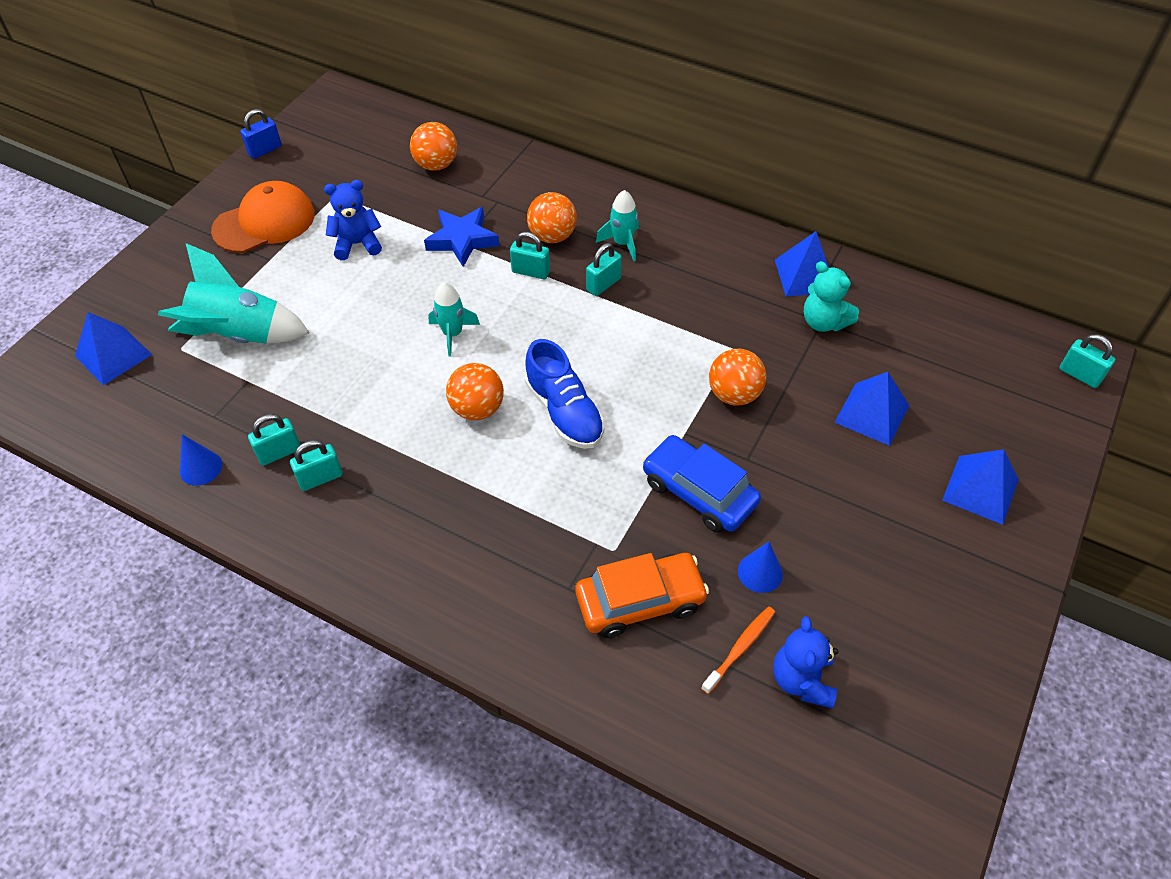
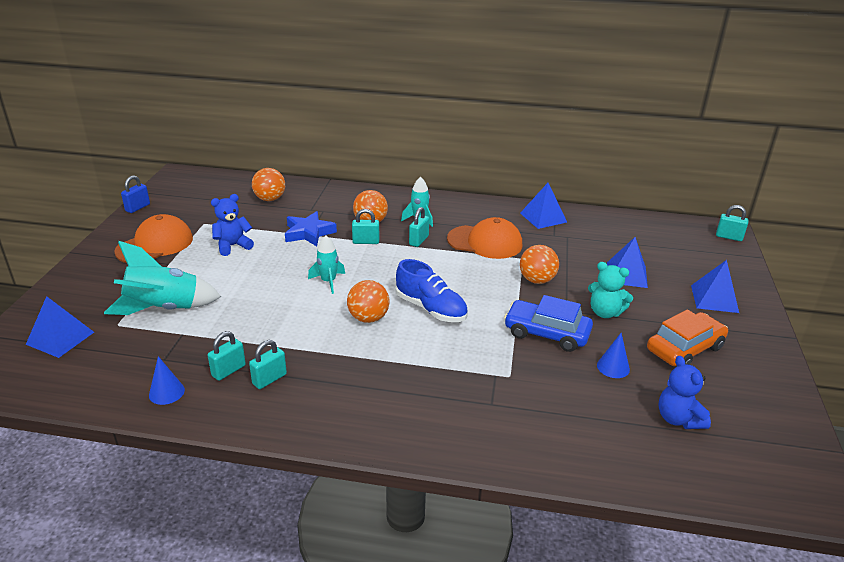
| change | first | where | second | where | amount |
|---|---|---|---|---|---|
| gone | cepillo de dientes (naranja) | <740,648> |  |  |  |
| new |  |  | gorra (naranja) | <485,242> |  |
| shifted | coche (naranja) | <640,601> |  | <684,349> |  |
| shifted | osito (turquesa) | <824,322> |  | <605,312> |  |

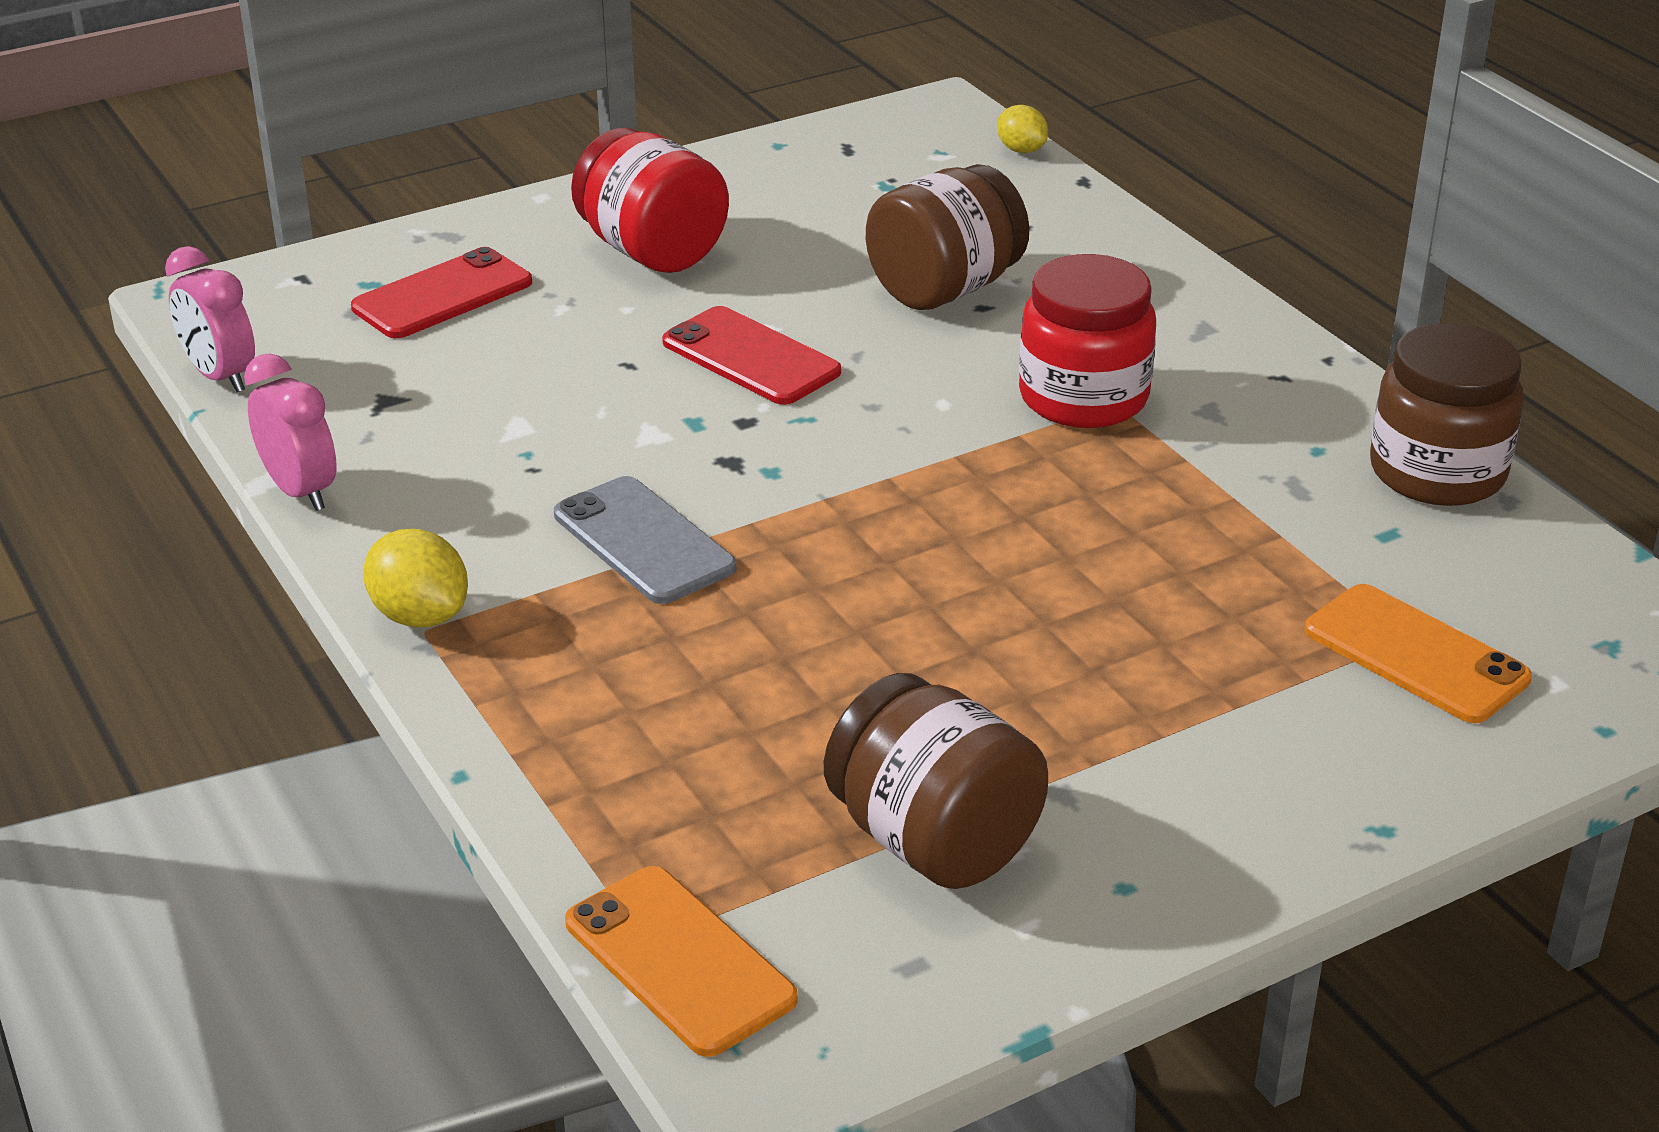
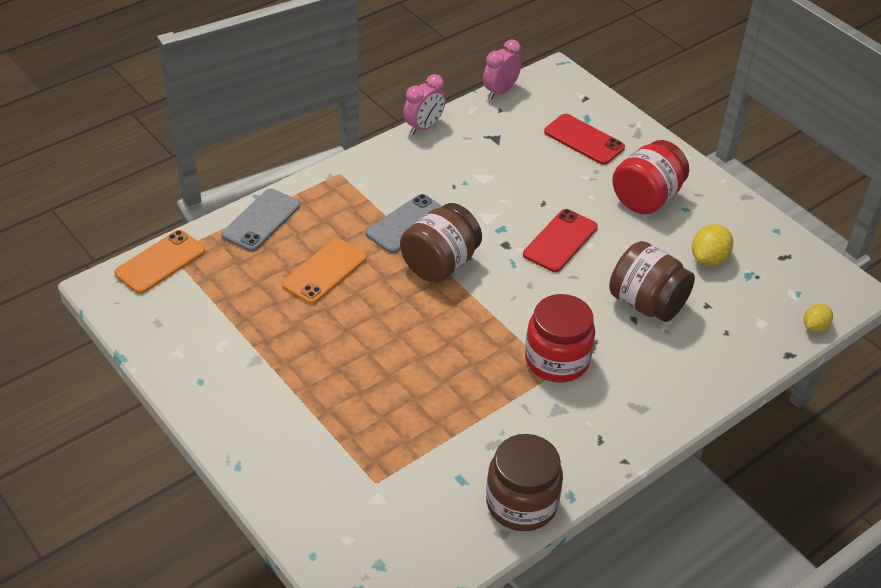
| change | first | where | second | where | amount |
|---|---|---|---|---|---|
| new |  |  | móvil (gris) | <261,220> |  |
| shifted | limón (amarillo) | <420,616> |  | <709,258> |  |
| shifted | tarro (marrón) | <933,841> |  | <440,264> |  |
| shifted | móvil (naranja) | <1415,655> |  | <324,271> |  |

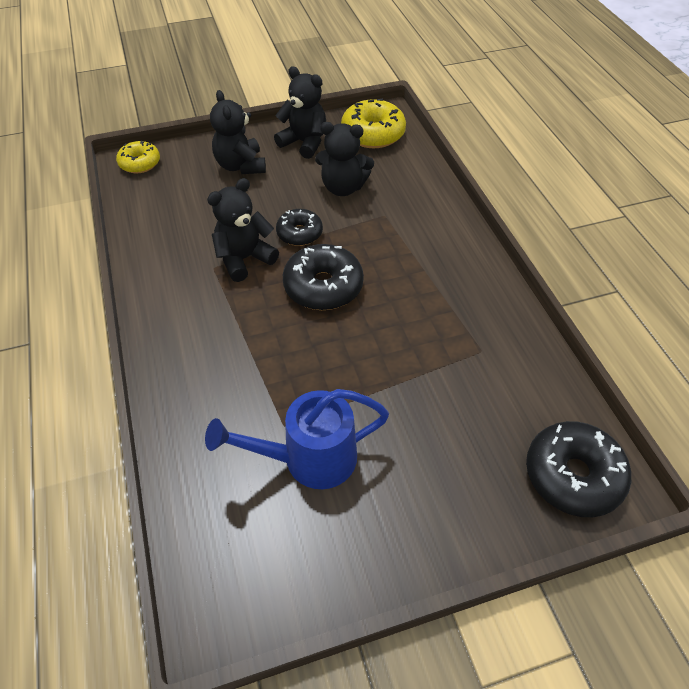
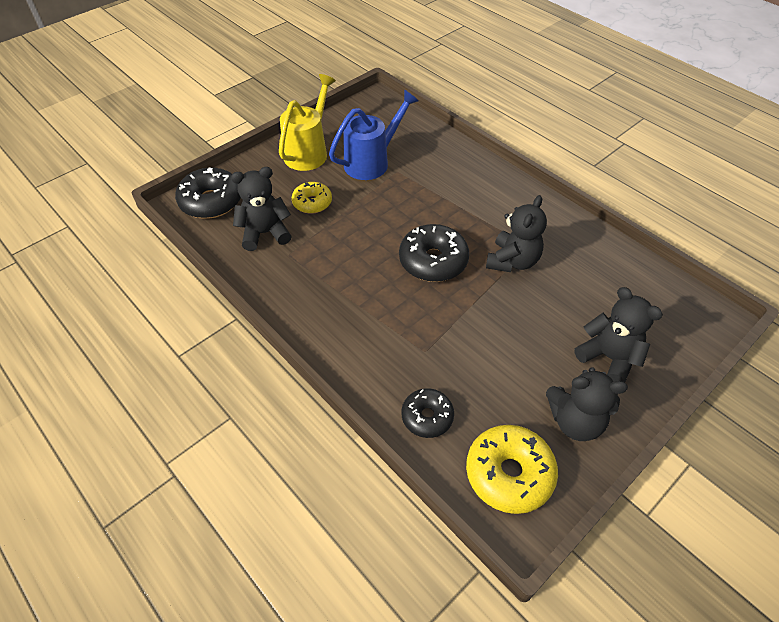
| change | first | where | second | where | amount |
|---|---|---|---|---|---|
| new |  |  | regadera (amarillo) | <309,151> |  |
| shifted | rosquilla (amarillo) | <140,163> |  | <312,203> |  |
| shifted | rosquilla (negro) | <299,233> |  | <427,417> |  |
| shifted | osito (negro) | <343,187> |  | <265,233> |  |

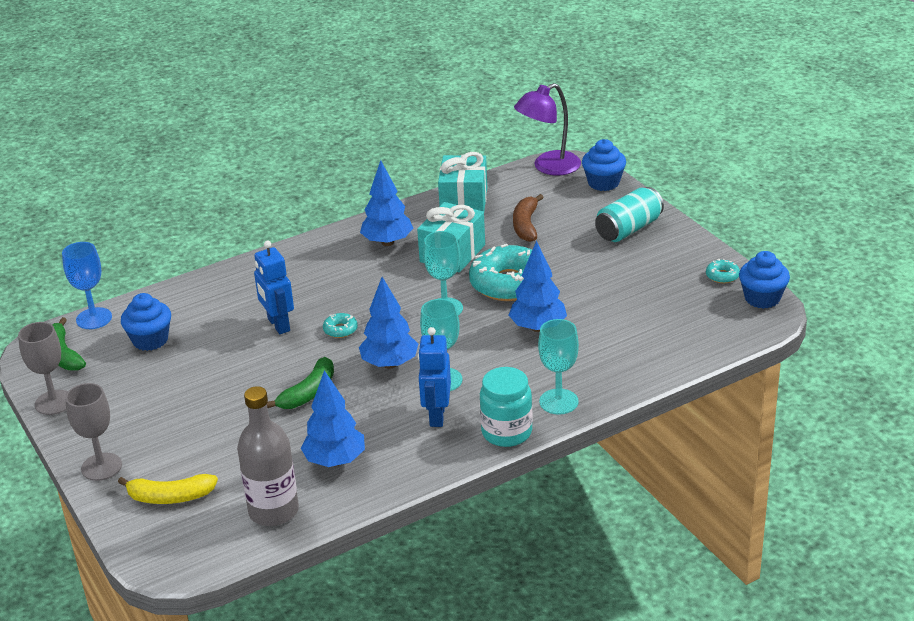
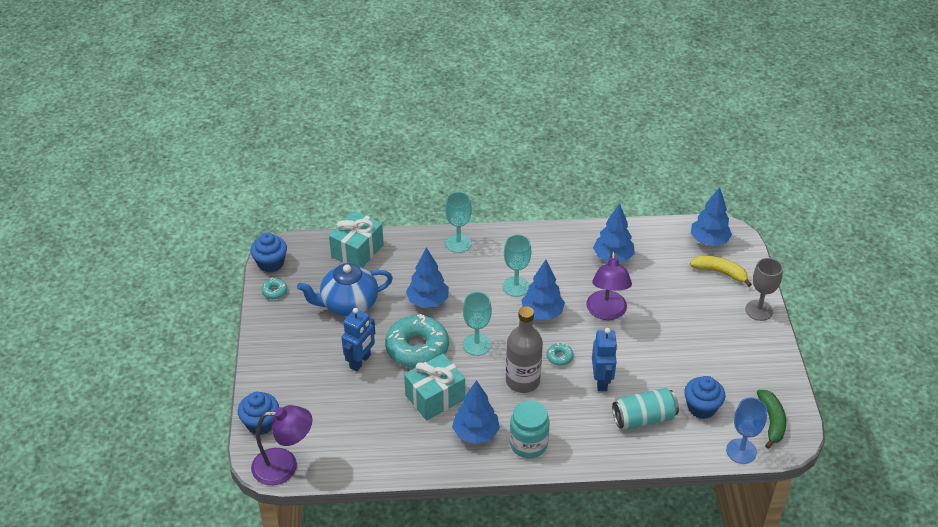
| change | first | where | second | where | amount |
|---|---|---|---|---|---|
| gone | copa (gris) | <54,402> |  |  |  |
| gone | plátano (marrón) | <526,225> |  |  |  |
| new |  |  | tetera (azul) | <348,304> |  |
| new |  |  | árbol (azul) | <709,241> |  |
| shifted | botella (gris) | <273,511> |  | <522,381> |  |
| shifted | robot (azul) | <436,416> |  | <360,361> |  |
| shifted | regalo (turquesa) | <464,201> |  | <357,251> |  |
| shifted | tarro (turquesa) | <506,432> |  | <528,444> |  |
| shifted | lata (turquesa) | <628,229> |  | <643,418> |  |
| swapped | plátano (verde) | <308,393> | lámpara (morado) | <606,312> |  |

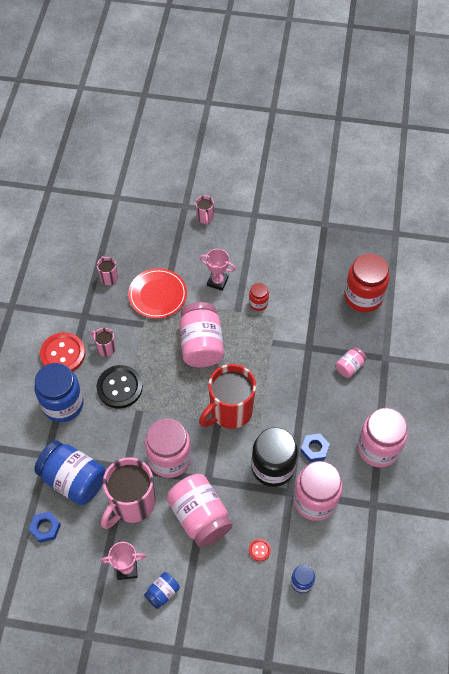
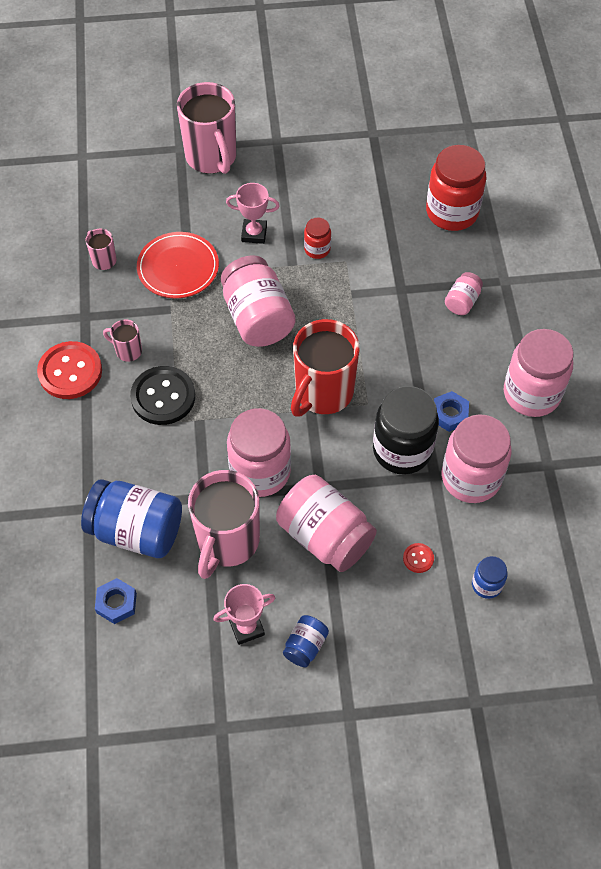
| change | first | where | second | where | amount |
|---|---|---|---|---|---|
| gone | tarro (azul) | <63,404> |  |  |  |
| scaled | taza (rosa) | <205,218> |  | <211,157> | x2.19 |

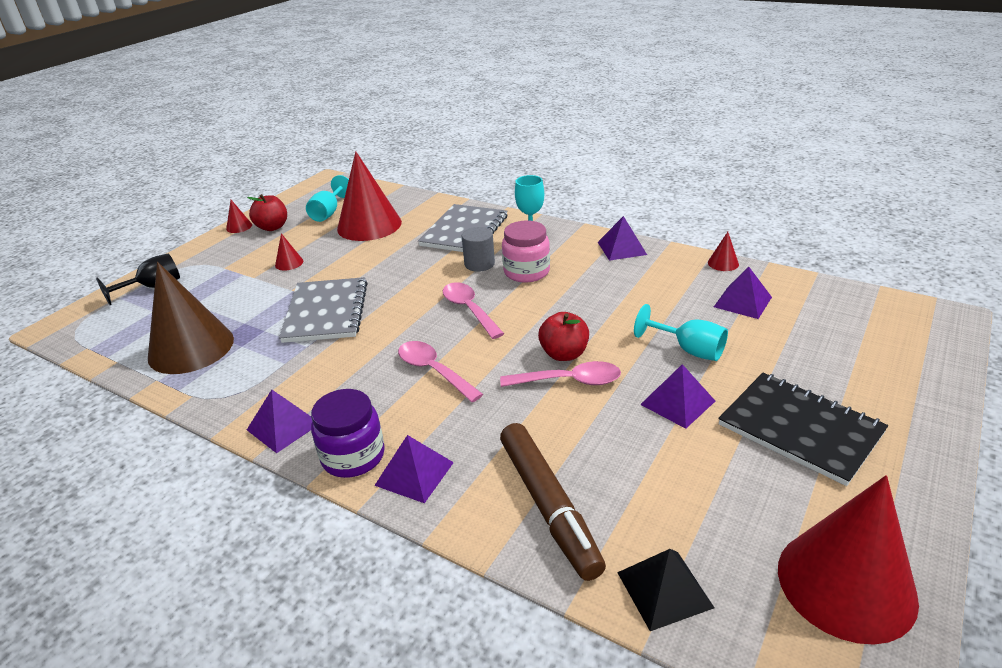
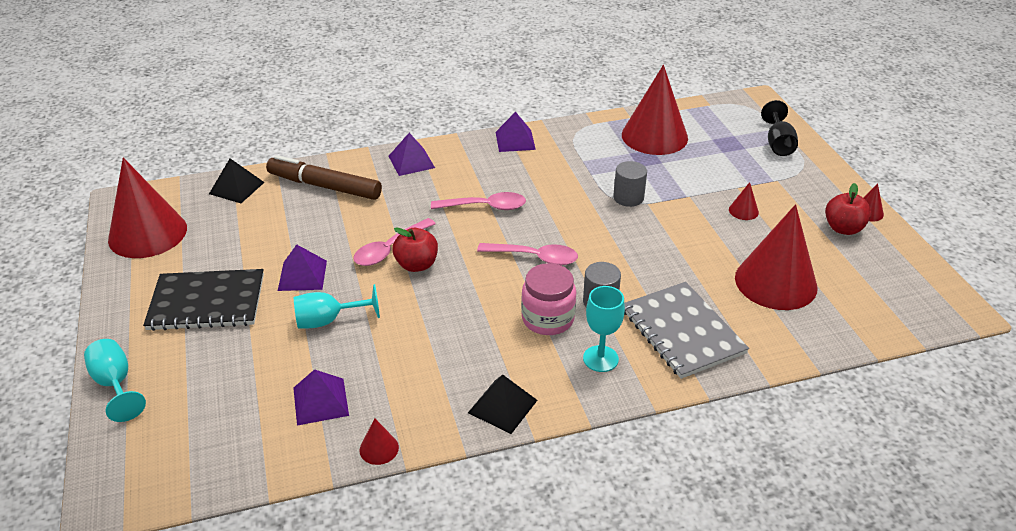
| change | first | where | second | where | amount |
|---|---|---|---|---|---|
| gone | tarro (morado) | <353,456> |  |  |  |
| shifted | copa (turquesa) | <328,213> |  | <115,384> |  |
| swapped | cuaderno (gris) | <326,312> | cilindro (gris) | <628,198> |  |
| repainted | cono (marrón) | <191,348> | cono (rojo) | <654,136> |  |
| repainted | pirámide (morado) | <622,248> | pirámide (negro) | <502,406> |  |

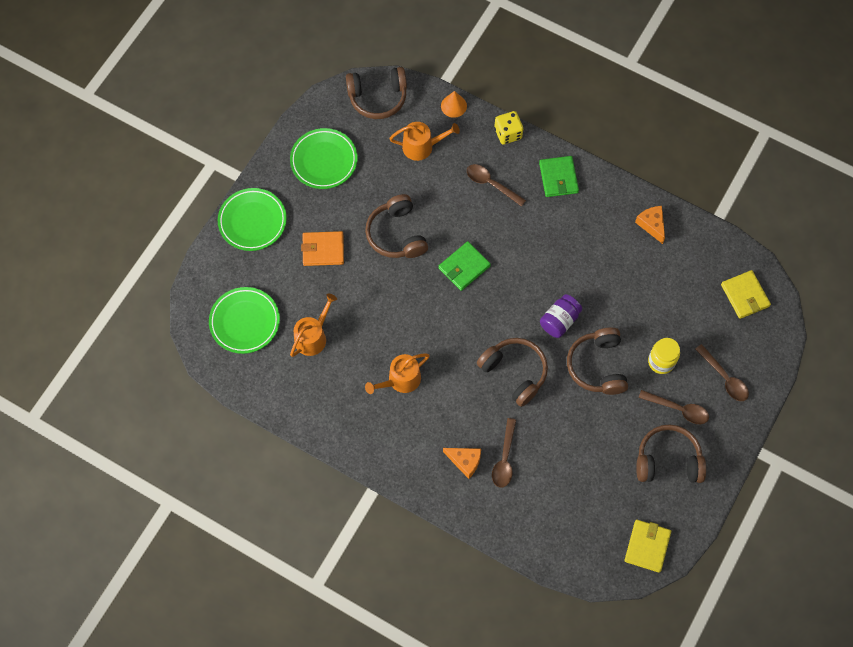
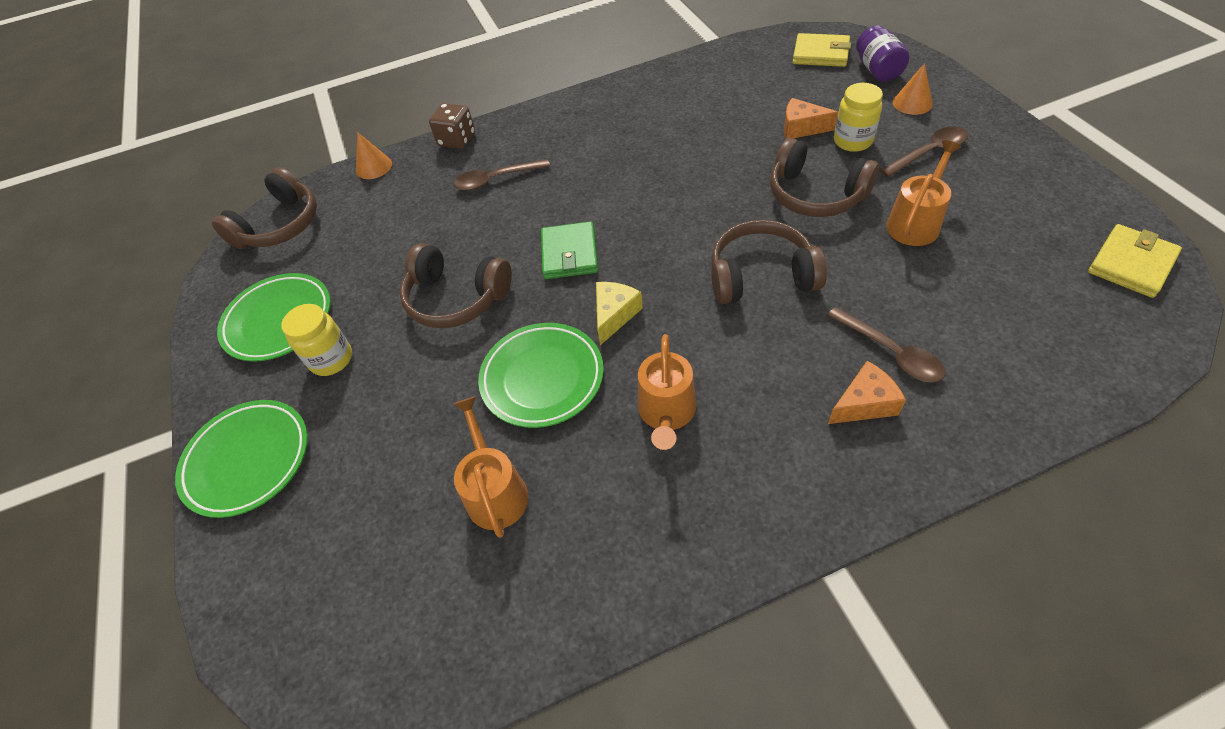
| change | first | where | second | where | amount |
|---|---|---|---|---|---|
| gone | cartera (naranja) | <323,250> |  |  |  |
| gone | cartera (verde) | <558,178> |  |  |  |
| gone | auriculares (marrón) | <668,460> |  |  |  |
| new |  |  | tarro (amarillo) | <331,359> |  |
| new |  |  | queso (amarillo) | <614,315> |  |
| shifted | plato (verde) | <245,322> |  | <542,378> |  |
| shifted | regadera (naranja) | <422,146> |  | <915,223> |  |
| shifted | tarro (morado) | <559,321> |  | <877,70> |  |
| shifted | queso (naranja) | <651,225> |  | <801,128> |  |
| swapped | cuchara (marrón) | <724,378> | cono (naranja) | <912,103> |  |
| repainted | dado (amarillo) | <508,133> | dado (marrón) | <457,140> |  |
| rotated | cartera (amarillo) | <647,546> |  | <1131,264> | 75 degrees clockwise |

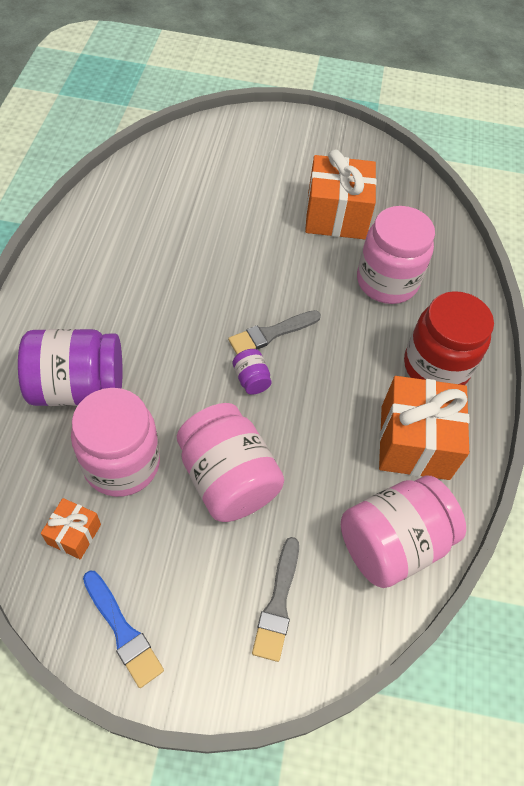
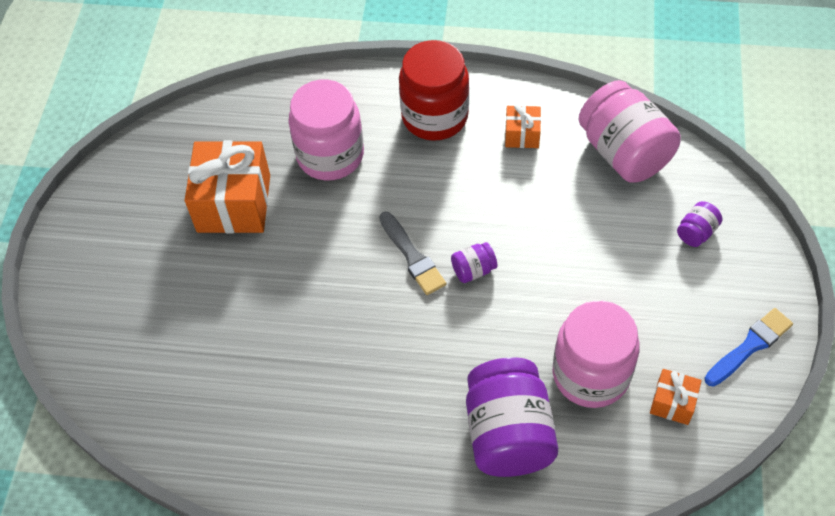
| change | first | where | second | where | amount |
|---|---|---|---|---|---|
| gone | tarro (rosa) | <228,479> |  |  |  |
| swapped | pincel (gris) | <278,603> | tarro (morado) | <696,232> |  |
| scaled | regalo (naranja) | <415,442> |  | <522,135> | x0.49 |

